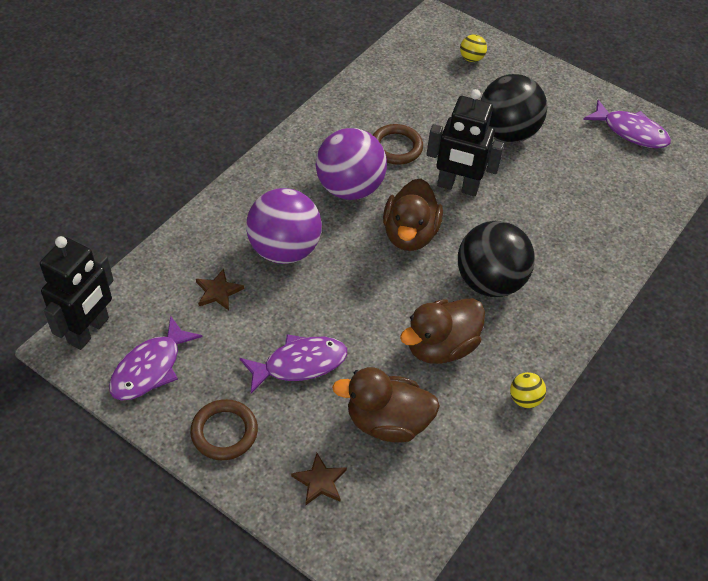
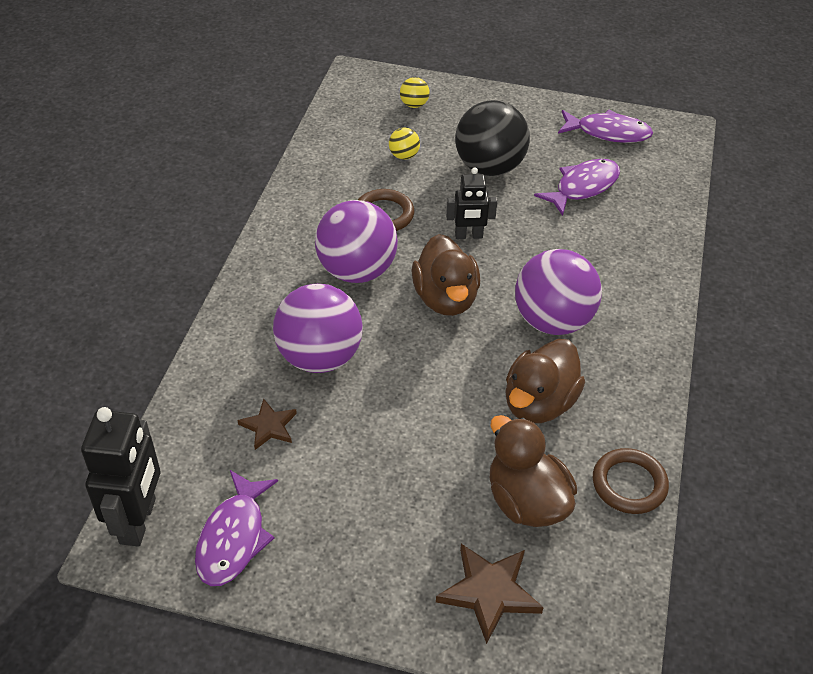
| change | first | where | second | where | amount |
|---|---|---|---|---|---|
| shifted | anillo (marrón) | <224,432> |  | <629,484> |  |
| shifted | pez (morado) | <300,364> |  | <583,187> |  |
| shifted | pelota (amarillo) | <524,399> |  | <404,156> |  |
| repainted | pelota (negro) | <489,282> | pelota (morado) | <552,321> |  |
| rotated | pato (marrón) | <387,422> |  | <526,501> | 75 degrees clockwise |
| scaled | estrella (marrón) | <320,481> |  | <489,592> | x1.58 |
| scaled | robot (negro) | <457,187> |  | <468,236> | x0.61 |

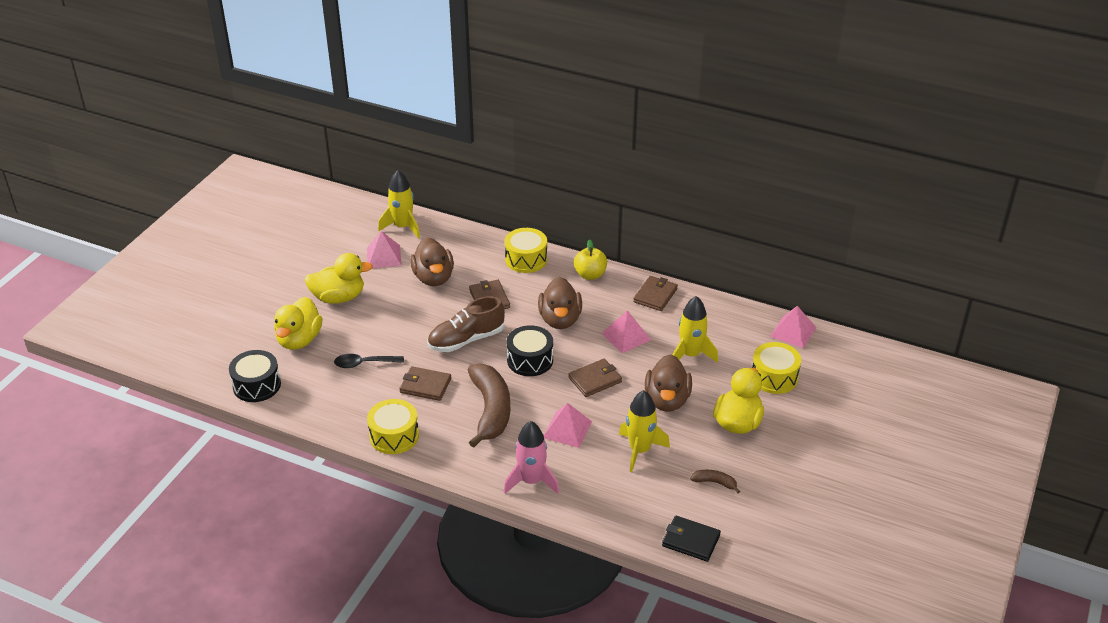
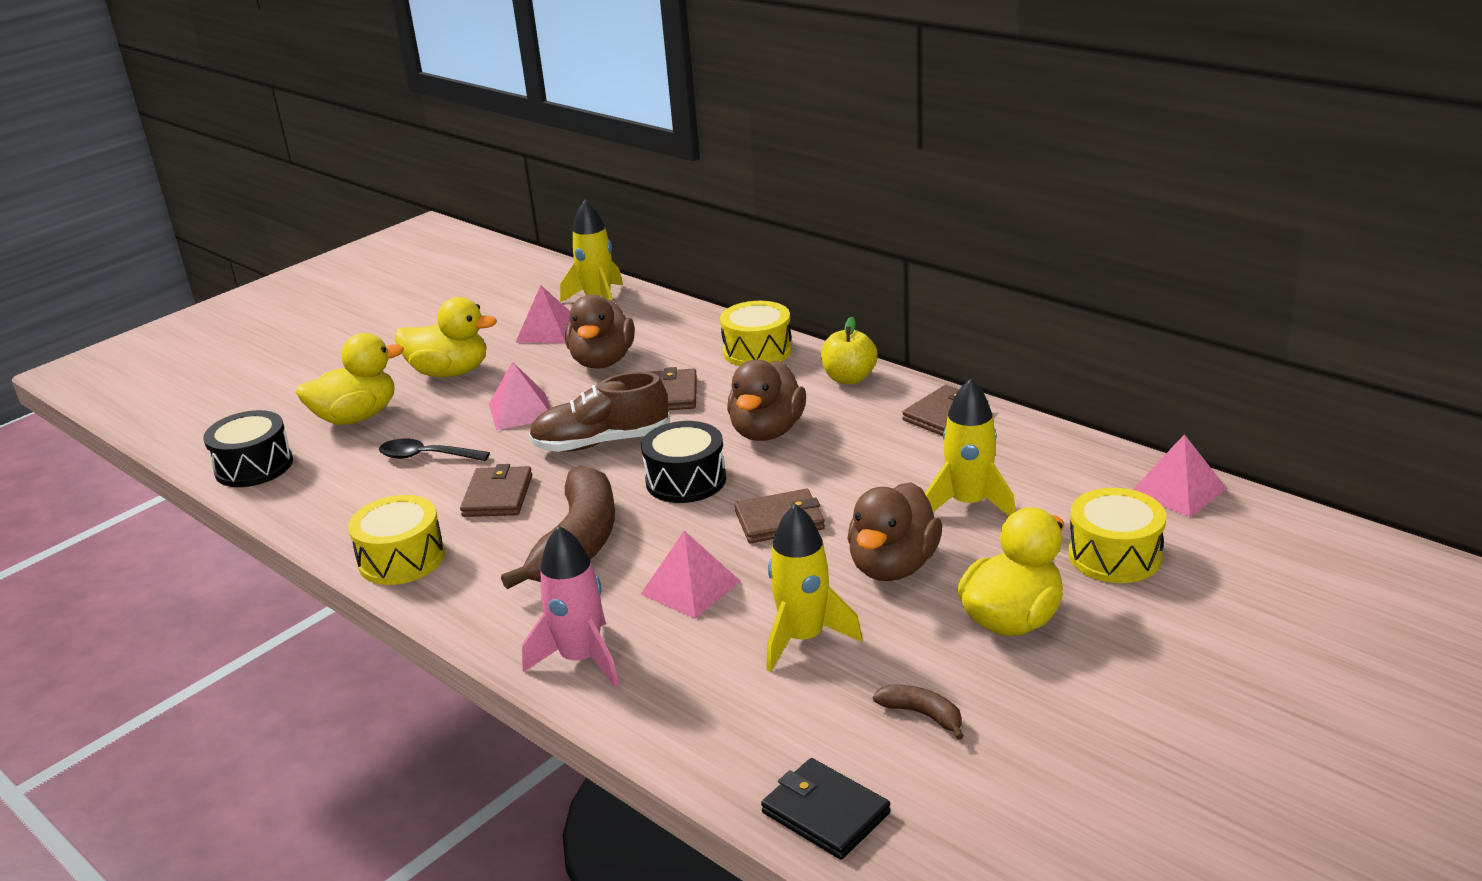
| change | first | where | second | where | amount |
|---|---|---|---|---|---|
| shifted | pirámide (rosa) | <626,336> |  | <521,411> |  |
| rotated | pato (amarillo) | <299,340> |  | <356,417> | 150 degrees counterclockwise |
| rotated | cartera (marrón) | <425,385> |  | <498,496> | 60 degrees clockwise |

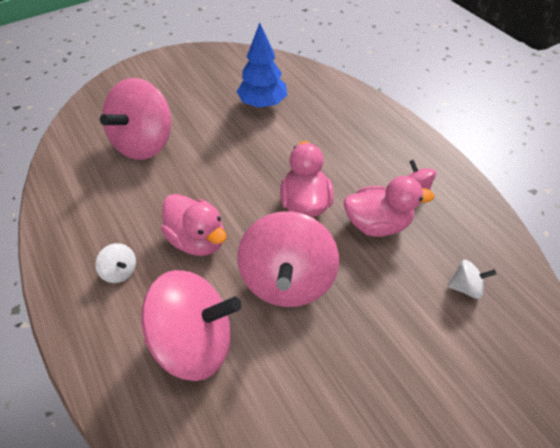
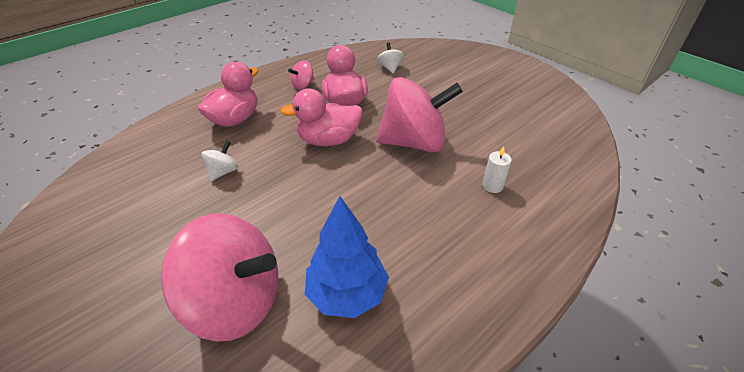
| change | first | where | second | where | amount |
|---|---|---|---|---|---|
| shifted | peonza (blanco) | <120,271> |  | <223,172> |  |
| shifted | pato (rosa) | <198,239> |  | <235,119> |  |
| shifted | árbol (azul) | <262,103> |  | <347,294> |  |
| swapped | peonza (rosa) | <195,340> | vela (blanco) | <492,186> |  |

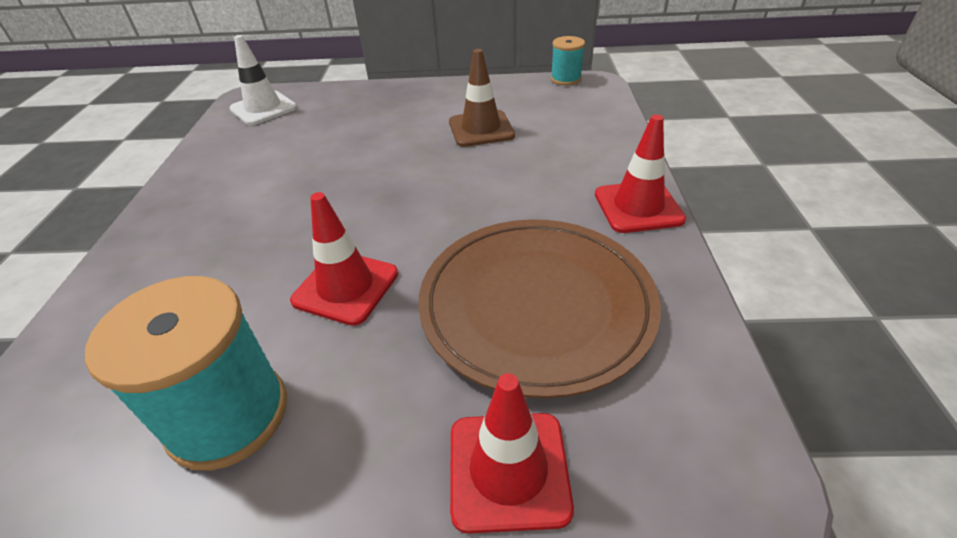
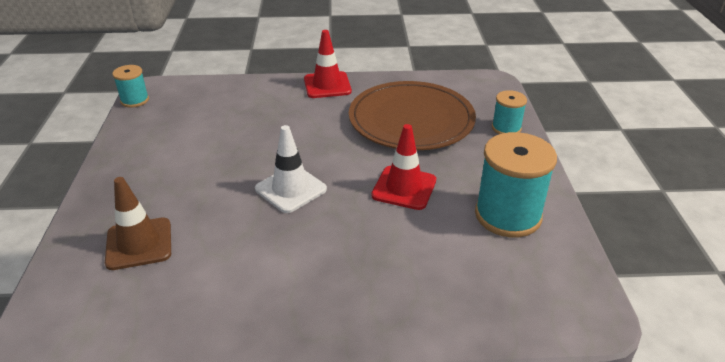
| change | first | where | second | where | amount |
|---|---|---|---|---|---|
| shifted | cono de tráfico (blanco) | <263,108> |  | <290,189> |  |
| shifted | cono de tráfico (marrón) | <481,129> |  | <139,244> |  |
| swapped | cono de tráfico (rojo) | <508,470> | carrete (turquesa) | <506,128> |  |

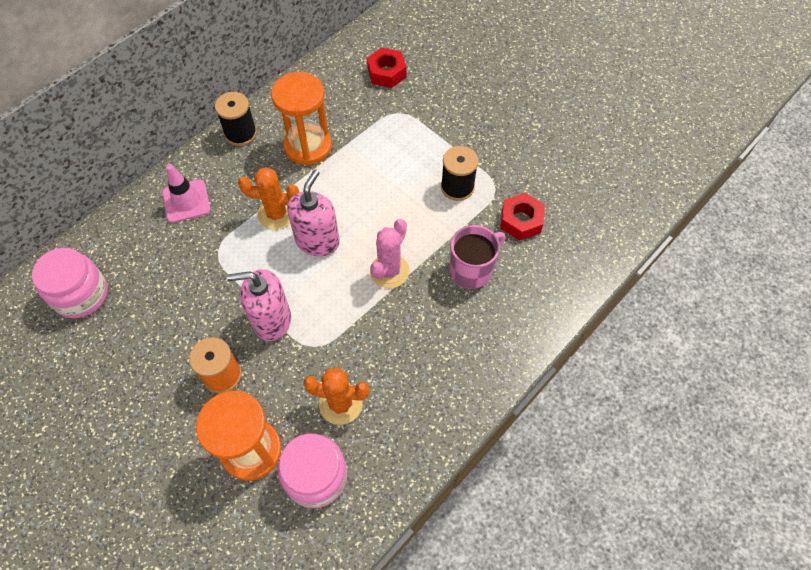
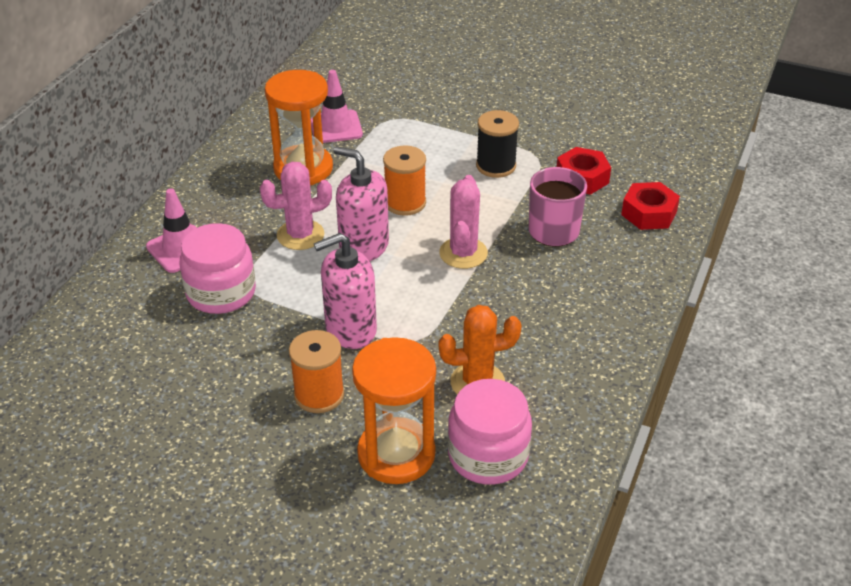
| change | first | where | second | where | amount |
|---|---|---|---|---|---|
| gone | carrete (negro) | <241,133> |  |  |  |
| new |  |  | cono de tráfico (rosa) | <335,127> |  |
| new |  |  | carrete (naranja) | <405,203> |  |
| shifted | tarro (rosa) | <81,294> |  | <221,292> |  |
| shifted | tuerca (rojo) | <387,73> |  | <649,213> |  |
| repainted | cactus (naranja) | <276,214> | cactus (rosa) | <300,235> |  |
| rotated | dispensador de jabón (rosa) | <317,241> |  | <363,247> | 60 degrees counterclockwise |

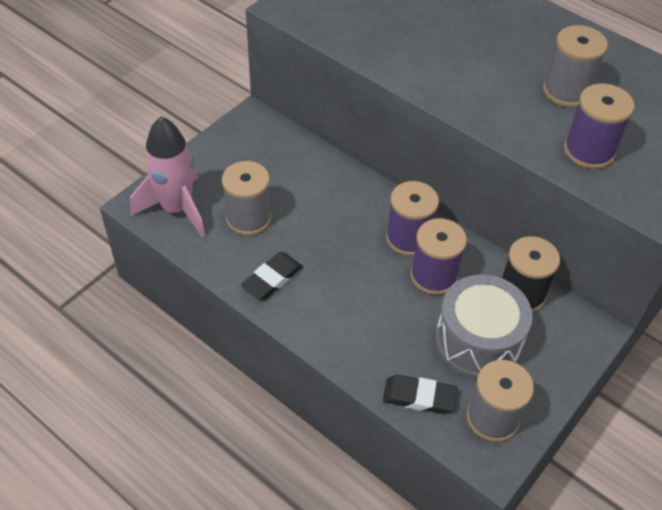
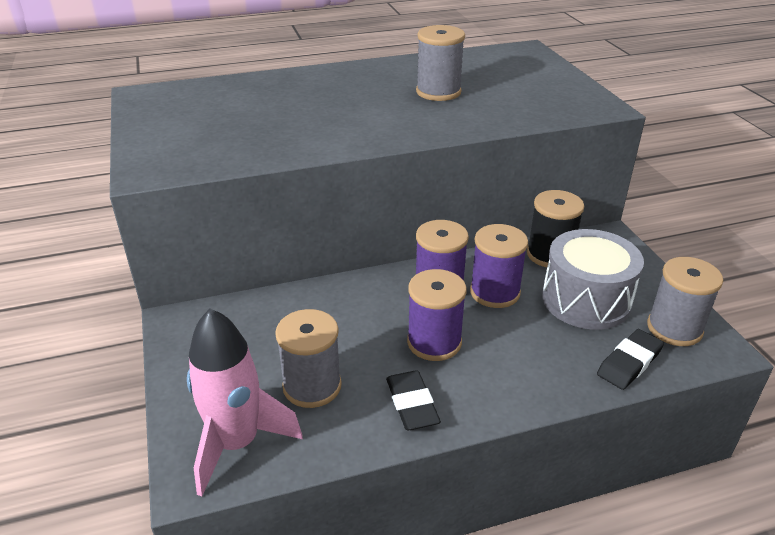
| change | first | where | second | where | amount |
|---|---|---|---|---|---|
| shifted | carrete (morado) | <588,151> |  | <434,342> |  |

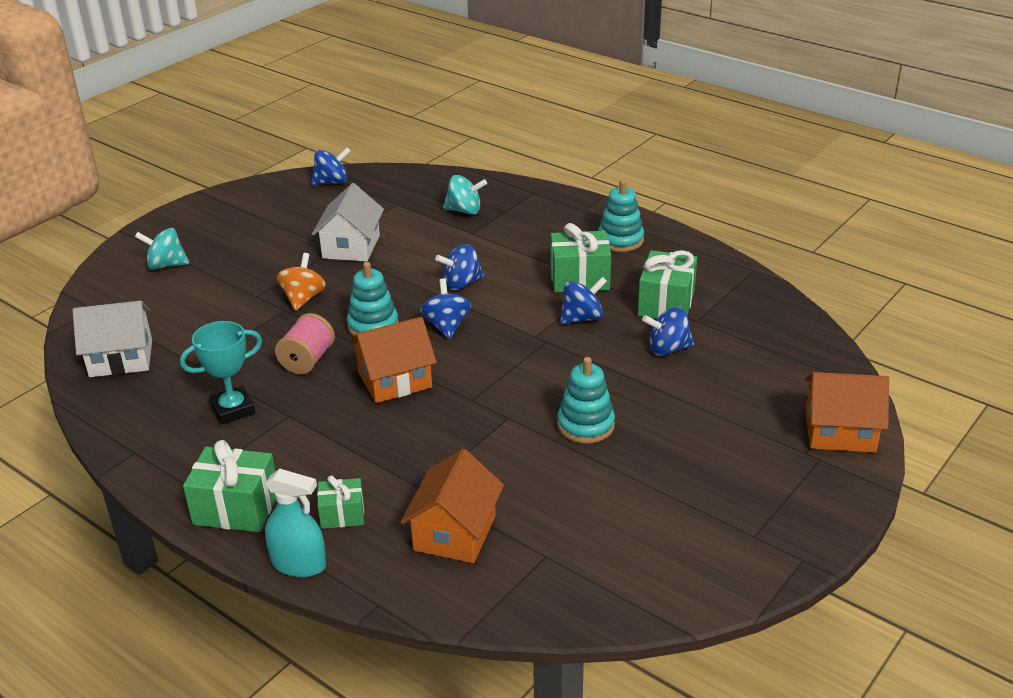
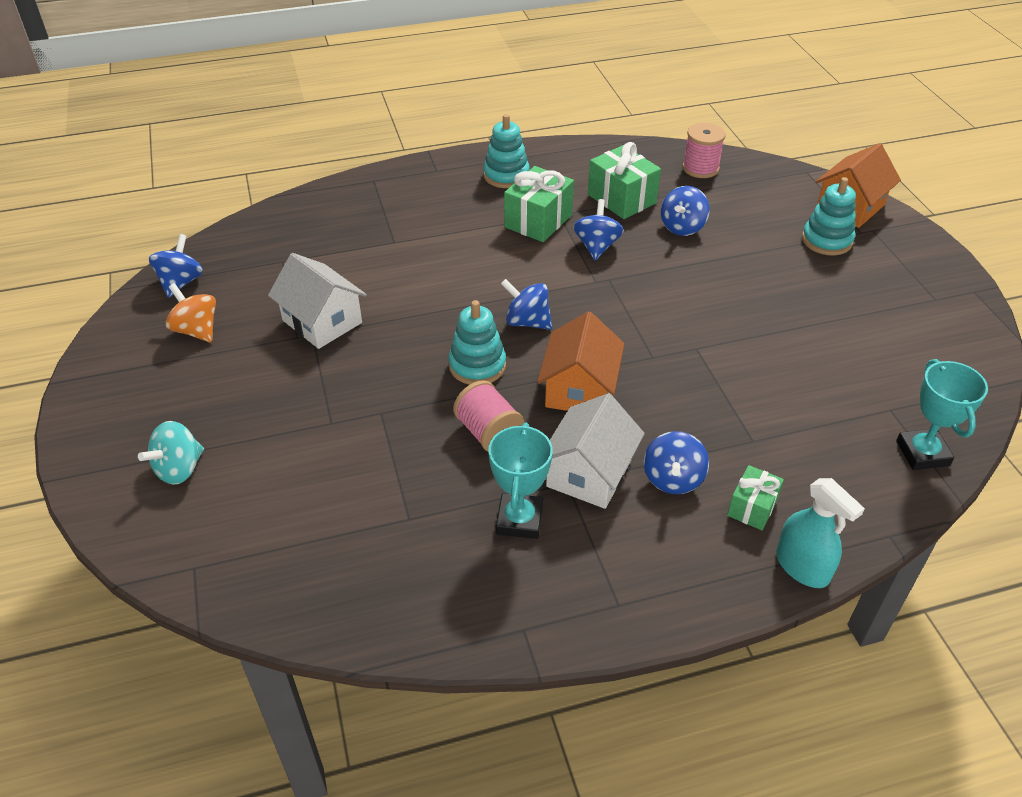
| change | first | where | second | where | amount |
|---|---|---|---|---|---|
| gone | regalo (verde) | <236,508> |  |  |  |
| gone | casa (naranja) | <455,532> |  |  |  |
| gone | peonza (turquesa) | <464,210> |  |  |  |
| new |  |  | carrete (rosa) | <700,168> |  |
| new |  |  | trofeo (turquesa) | <922,453> |  |
| shifted | casa (blanco) | <121,358> |  | <589,473> |  |
| shifted | peonza (naranja) | <303,298> |  | <196,330> |  |
| shifted | peonza (azul) | <461,284> |  | <673,479> |  |
| shifted | juguete apilable (turquesa) | <585,425> |  | <826,240> |  |
| rotated | pulverizador (turquesa) | <299,564> |  | <802,566> | 90 degrees clockwise |

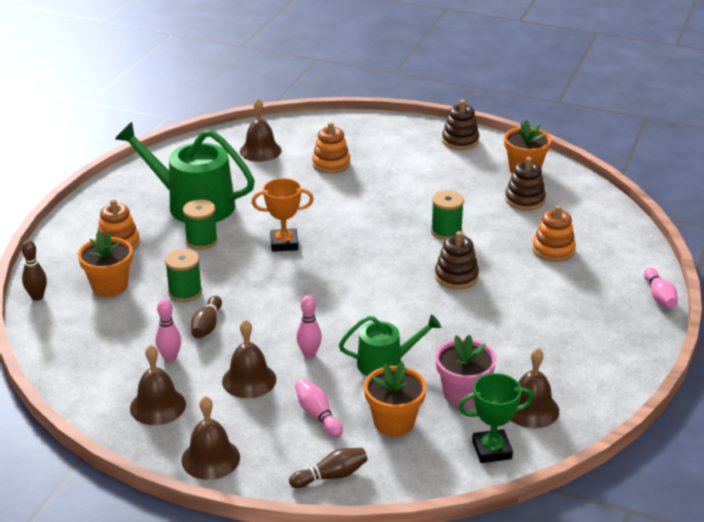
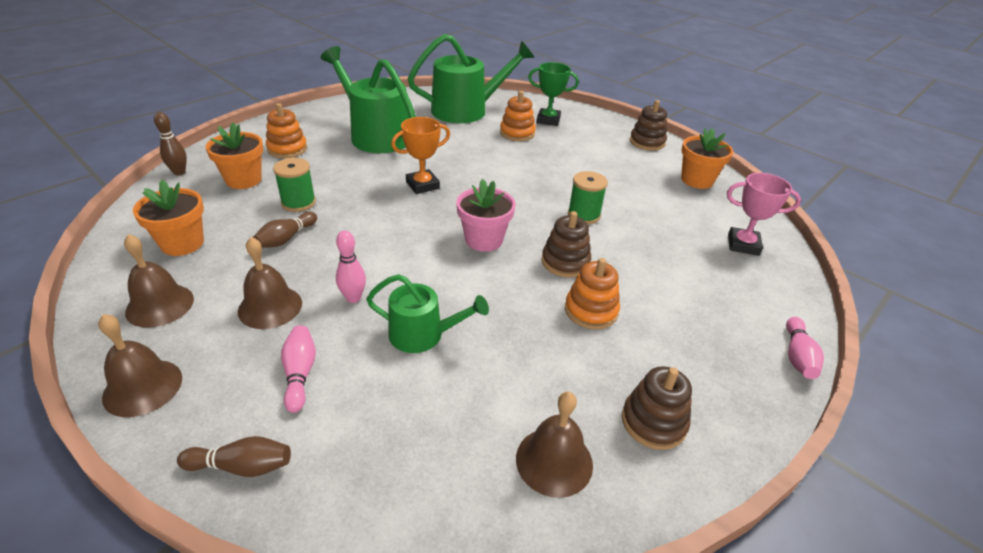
| change | first | where | second | where | amount |
|---|---|---|---|---|---|
| gone | bolo (rosa) | <170,358> |  |  |  |
| gone | carrete (verde) | <201,241> |  |  |  |
| new |  |  | trofeo (rosa) | <743,245> |  |
| shifted | maceta (naranja) | <394,422> |  | <182,243> |  |
| shifted | maceta (rosa) | <463,393> |  | <484,240> |  |
| shifted | trofeo (verde) | <491,450> |  | <548,120> |  |
| shifted | juguete apilable (marrón) | <524,200> |  | <653,422> |  |
| shifted | juguete apilable (naranja) | <553,250> |  | <591,311> |  |
| swapped | campana (marrón) | <260,151> | regadera (verde) | <466,110> |  |
| rotated | trofeo (naranja) | <284,243> |  | <422,185> | 45 degrees counterclockwise |

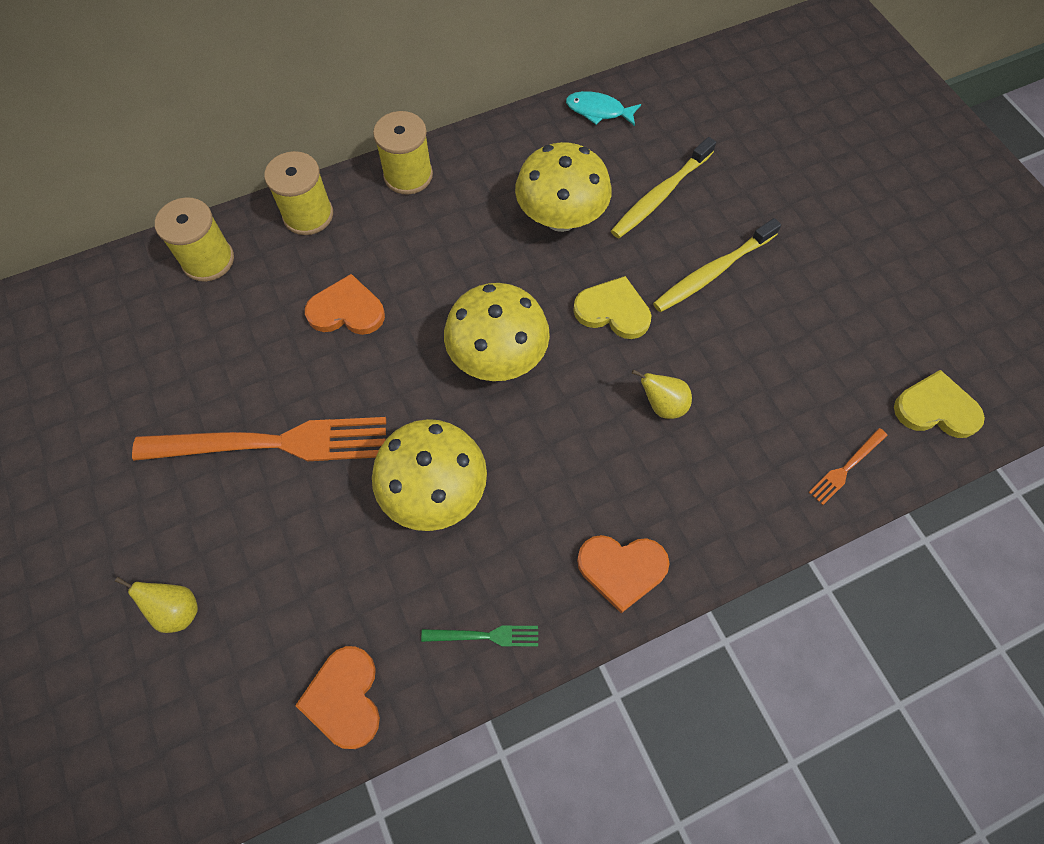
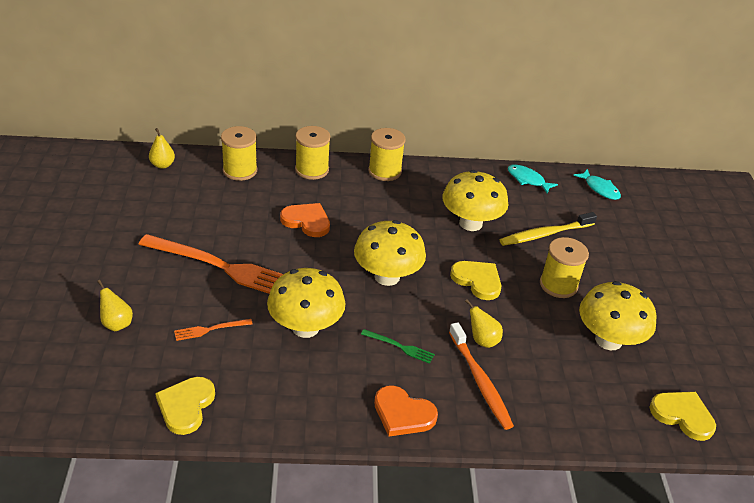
| change | first | where | second | where | amount |
|---|---|---|---|---|---|
| new |  |  | pera (amarillo) | <162,165> |  |
| new |  |  | cepillo de dientes (naranja) | <480,381> |  |
| new |  |  | pez (turquesa) | <600,189> |  |
| new |  |  | seta (amarillo) | <608,340> |  |
| shifted | tenedor (verde) | <484,636> |  | <399,347> |  |
| shifted | tenedor (naranja) | <846,467> |  | <210,329> |  |
| swapped | cepillo de dientes (amarillo) | <712,272> | carrete (amarillo) | <558,285> |  |
| repainted | corazón (naranja) | <345,698> | corazón (amarillo) | <186,406> |  |

